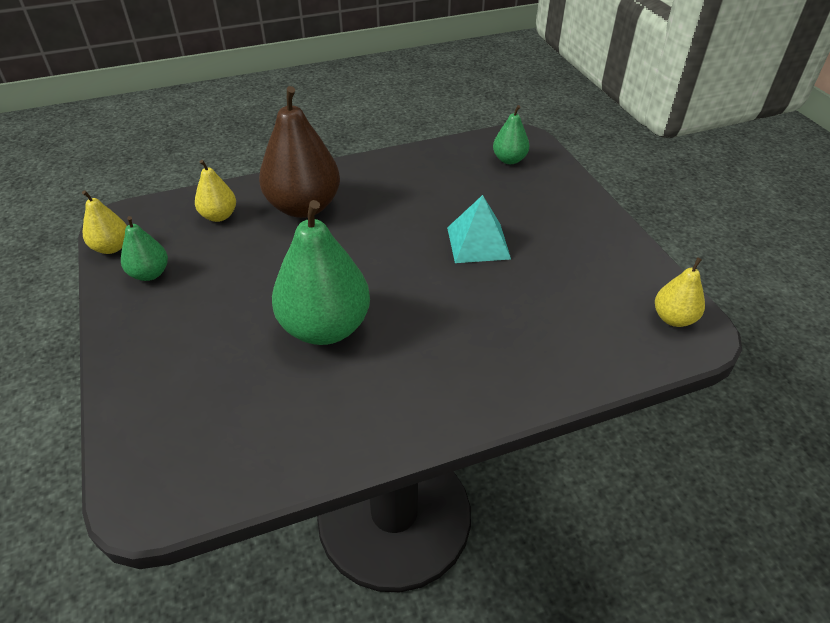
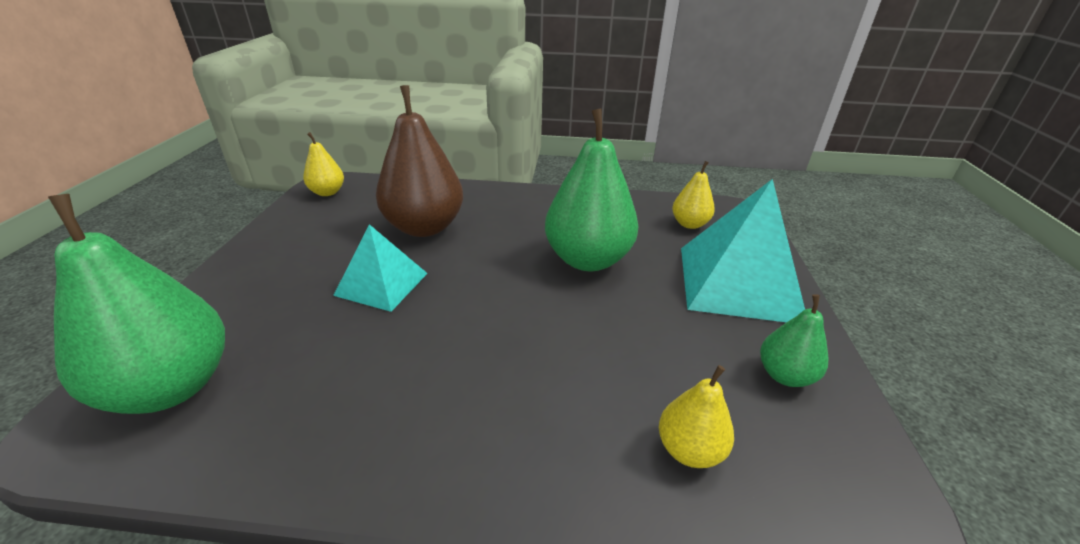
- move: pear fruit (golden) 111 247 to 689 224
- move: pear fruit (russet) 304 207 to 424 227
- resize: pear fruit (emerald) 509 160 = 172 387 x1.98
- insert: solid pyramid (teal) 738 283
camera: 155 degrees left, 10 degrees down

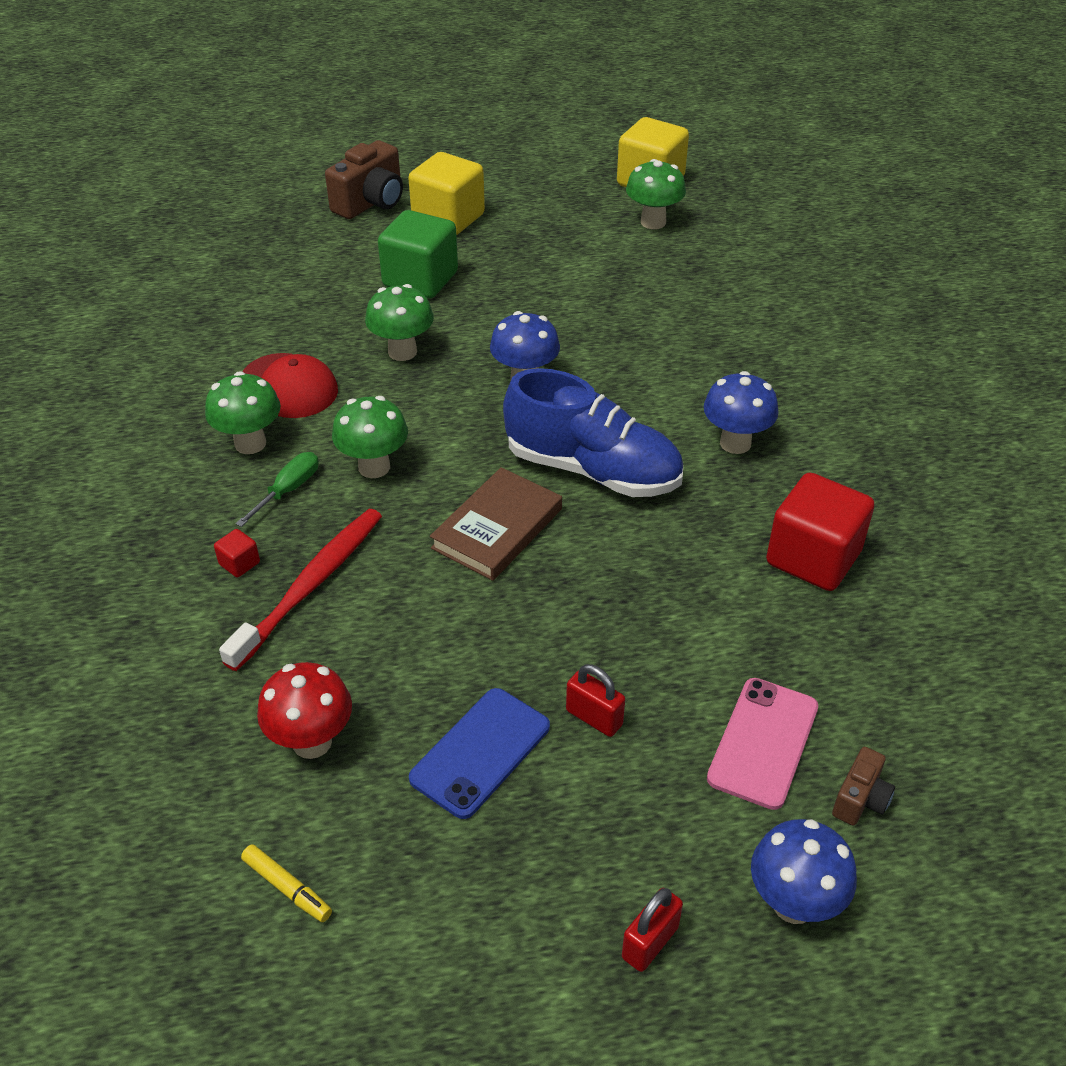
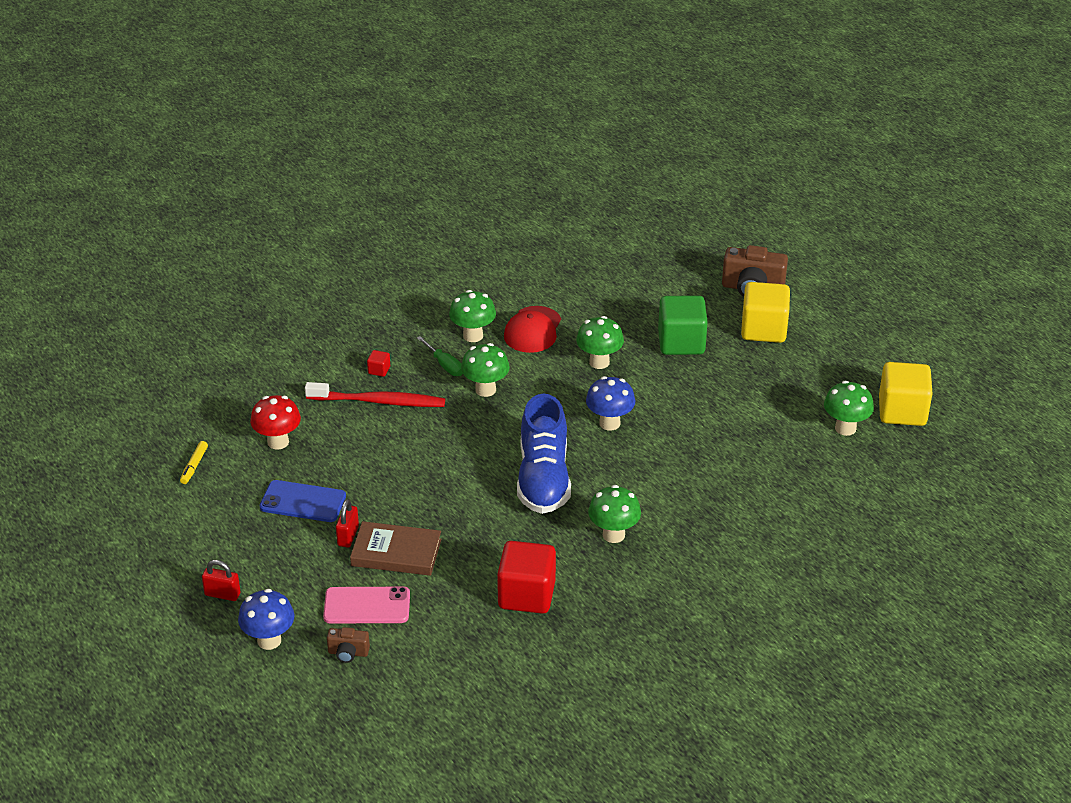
- rotate: hand screwdriver (emerald) 288 490 = 444 365 45 degrees clockwise
- move: book (russet) 497 528 to 396 552
- recolor: fungus (blue) 735 443 to fungus (emerald) 613 535
camera: 65 degrees right, 5 degrees down

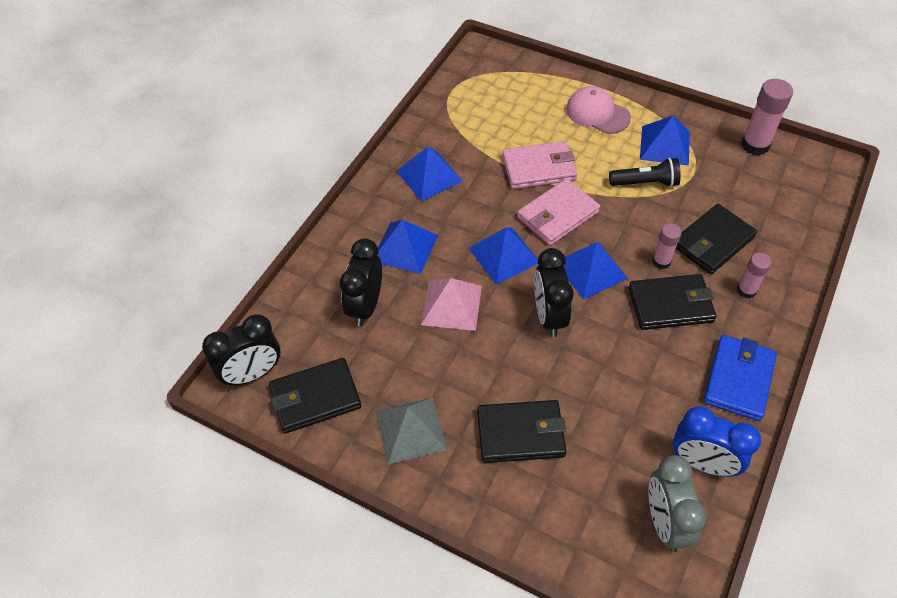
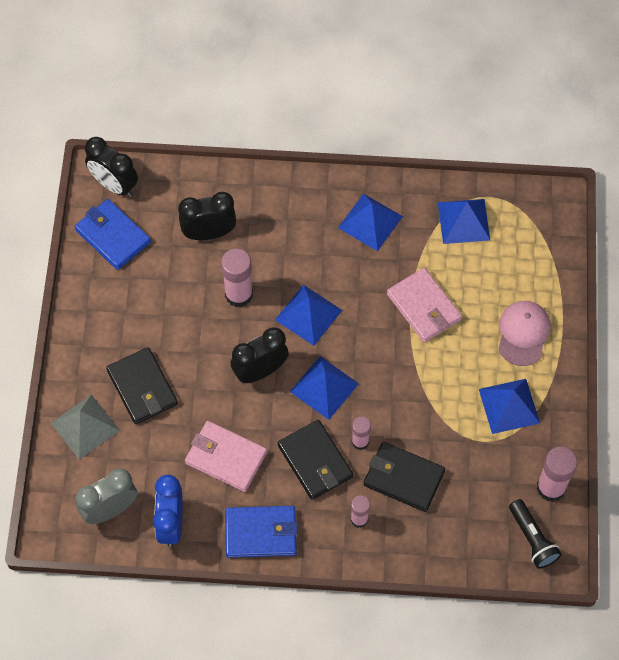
- recolor: billfold (black) 315 398 to billfold (blue) 113 236
- move: solid pyramid (ash-grey) 410 430 to 85 426
- move: solid pyramid (blue) 405 248 to 463 221
- replace: solid pyramid (rose-pink) 451 305 to glue (rose-pink) 239 294
- move: billfold (rose-pink) 557 215 to 225 458
- move: pocket torch (black) 645 183 to 532 539
camera: 65 degrees right, 10 degrees up

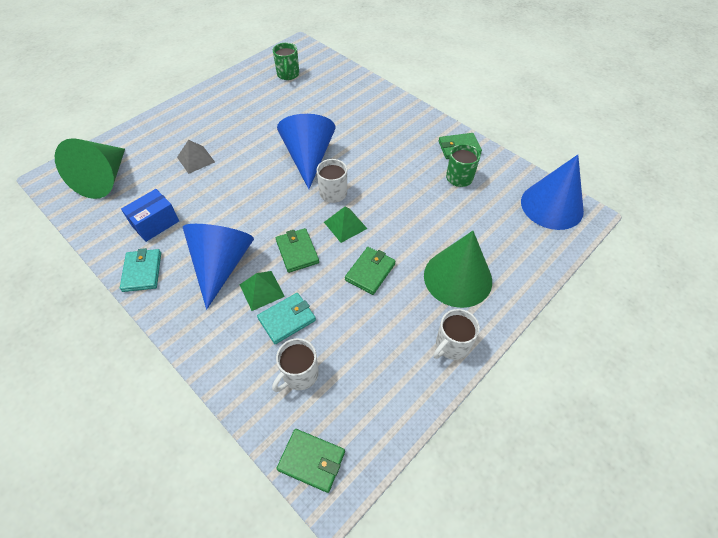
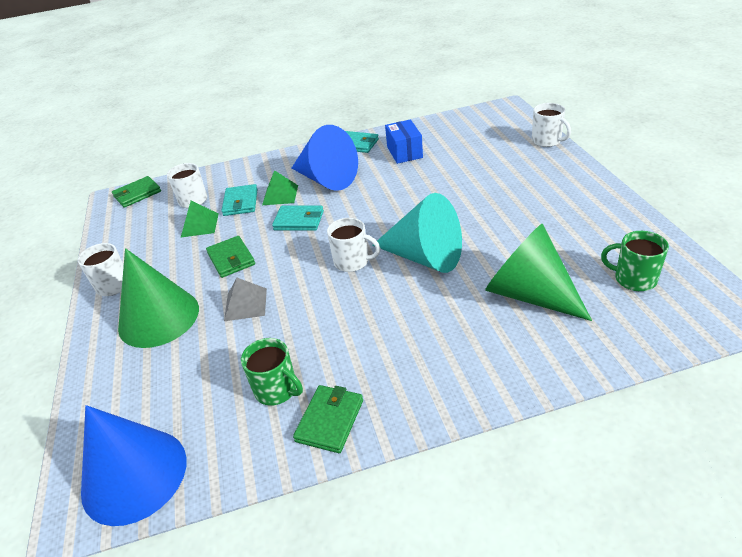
- move: cone shape (emerald) 104 179 to 529 294
- move: solid pyramid (ash-grey) 196 159 to 246 304
- recolor: billfold (emerald) 297 251 to billfold (teal) 299 220
- recolor: cone shape (blue) 308 158 to cone shape (teal) 424 257
- move: solid pyramid (emerald) 345 225 to 199 225
- insert: mug (white) 547 141
camera: 125 degrees right, 15 degrees down

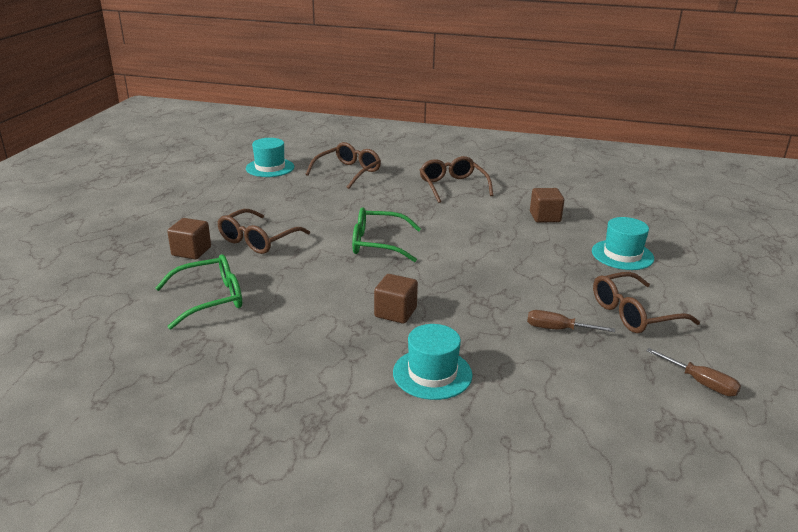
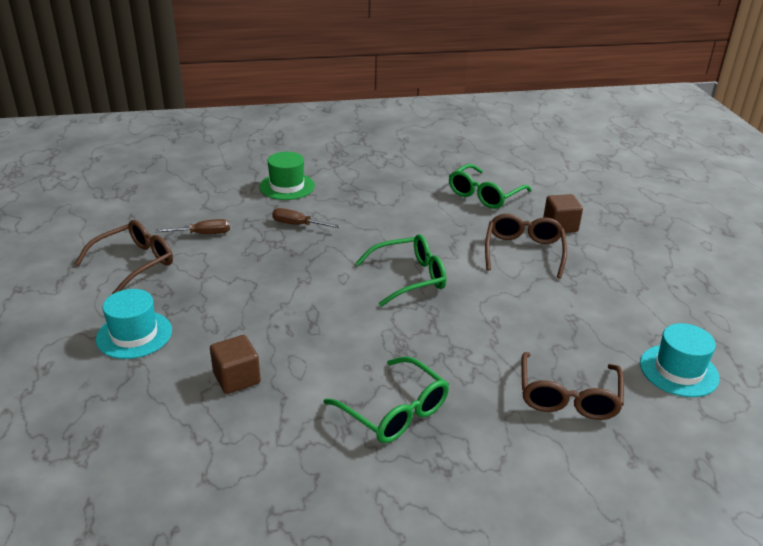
- delete: solid cube (russet) 395 312
- recolor: hat (teal) 432 373 to hat (emerald) 287 186
- recolor: glasses (russet) 452 186 to glasses (emerald) 394 411
- move: hand screwdriver (russet) 700 382 to 298 225
camera: 155 degrees right, 5 degrees up

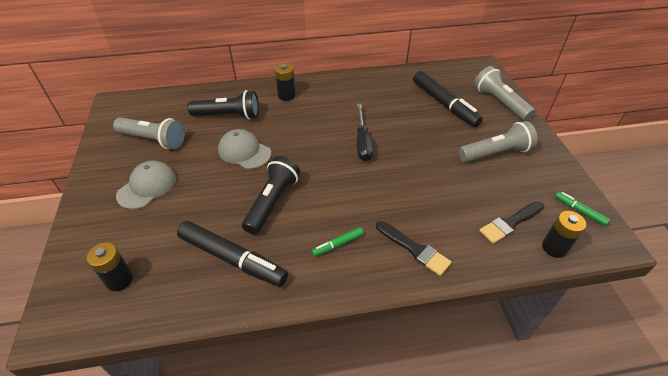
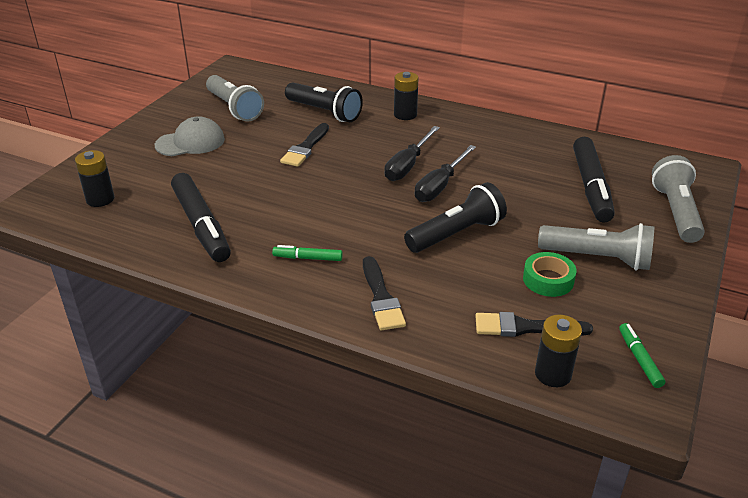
- replace: baseball cap (ash-grey) 244 152 to paint brush (black) 305 148
- move: pocket torch (black) 272 202 to 456 234
- insert: hand screwdriver (black) 408 165
- insert: roll of tape (emerald) 548 280
camera: 35 degrees right, 10 degrees down

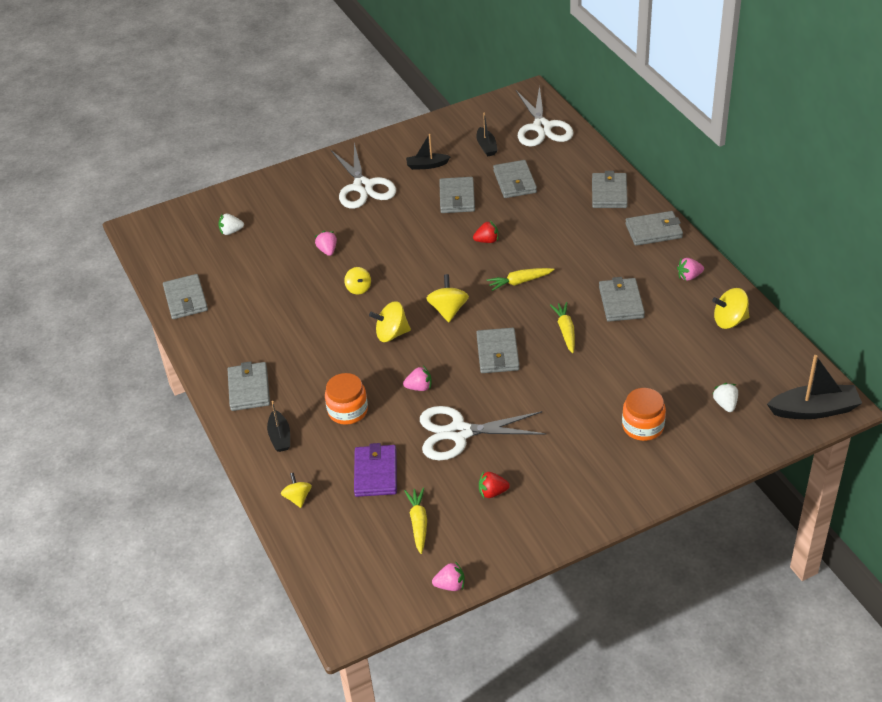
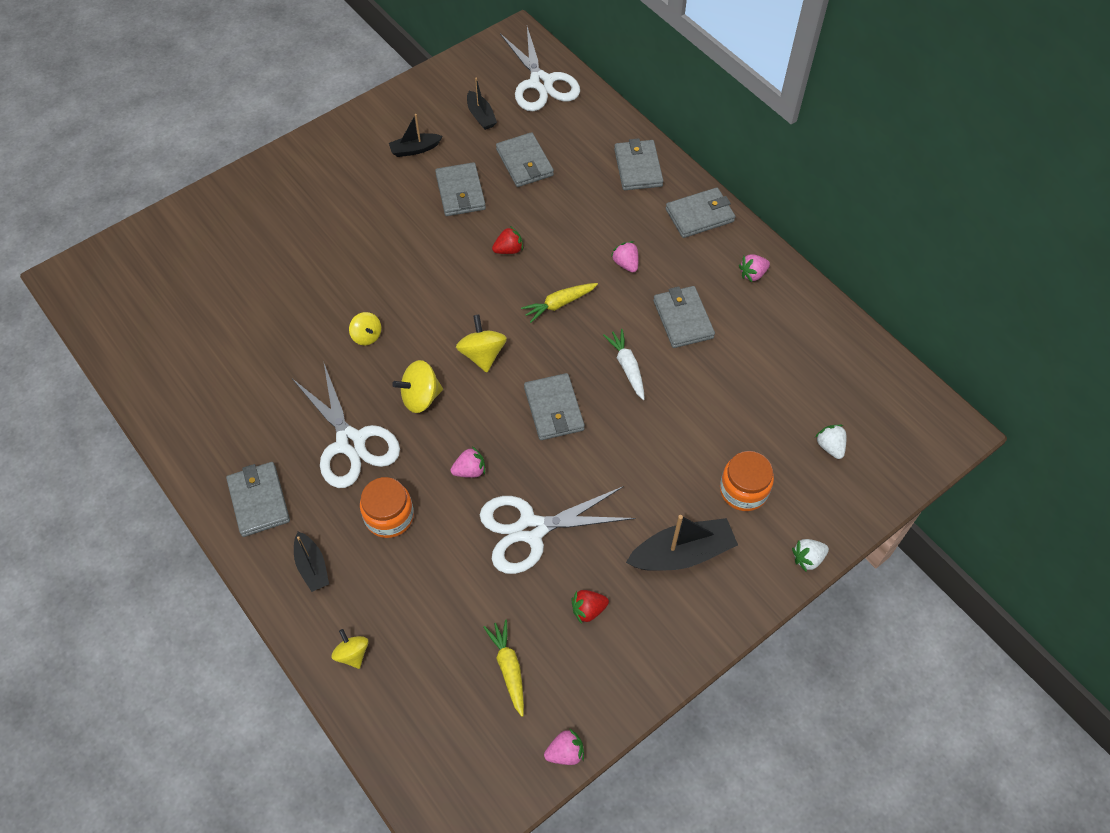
- delete: billfold (ash-grey) 186 299
- move: toy strawberry (white) 231 231 to 808 558
- move: toy strawberry (rose-pink) 327 250 to 626 264
- move: shears (white) 363 187 to 350 443
- delete: billfold (violet) 375 473
- recolor: carrot (golden) 565 331 to carrot (white) 627 367
- delete: whirligig (golden) 729 321
- move: toy boat (black) 814 410 to 682 553
camera: 15 degrees left, 15 degrees up

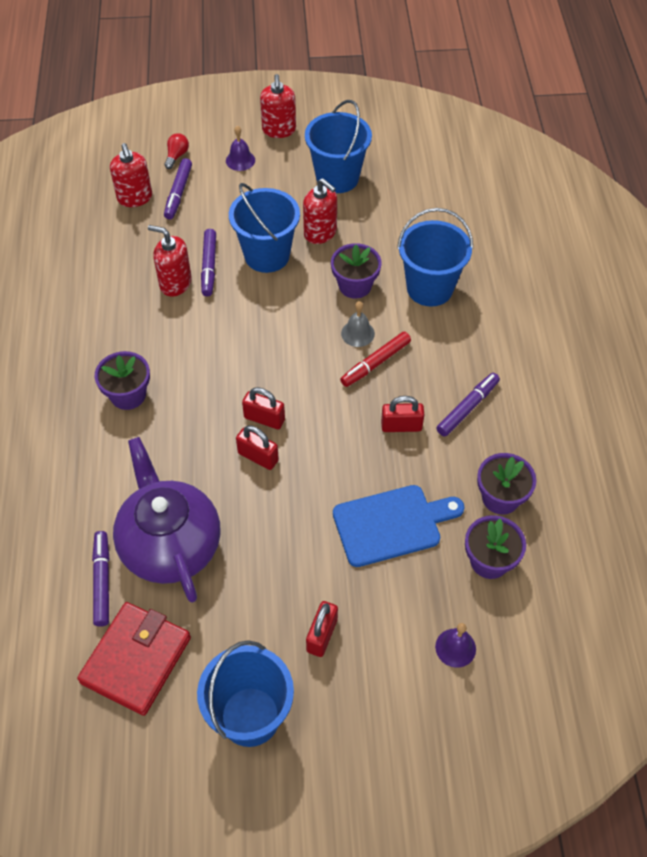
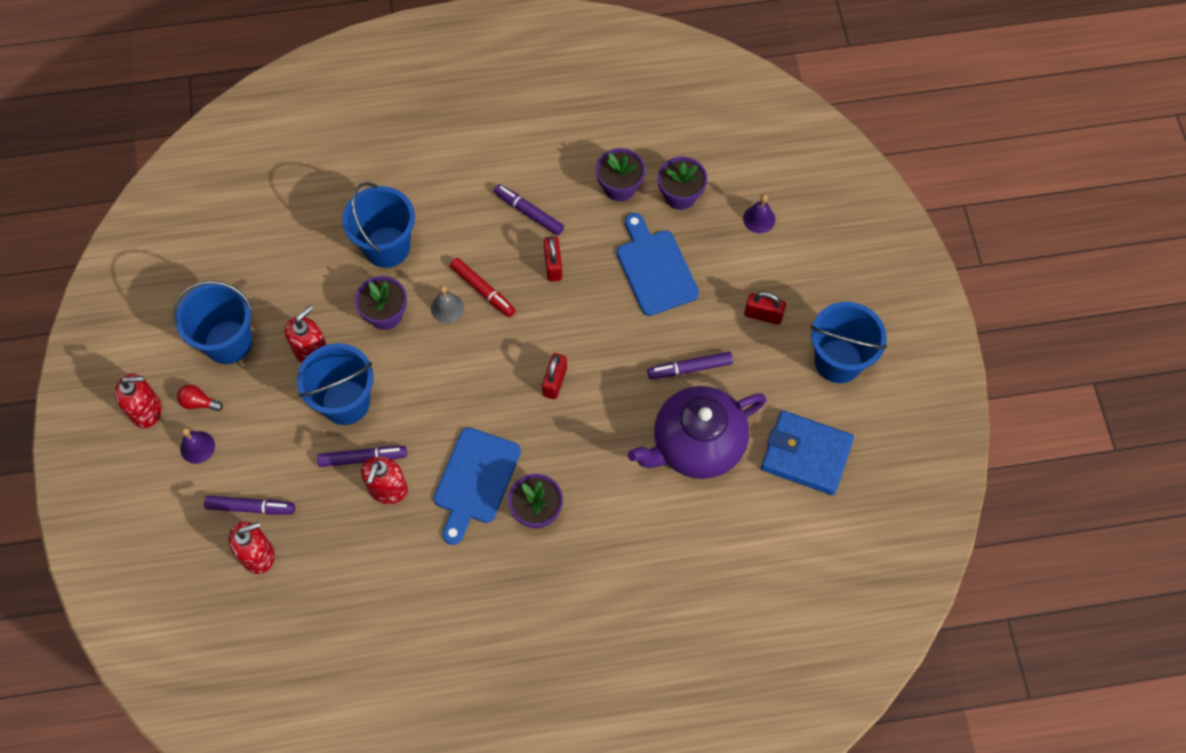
- recolor: billfold (red) 136 660 to billfold (blue) 806 455
- move: marker (violet) 102 582 to 690 368
- move: lightbulb (red) 177 156 to 199 403
- delete: lock (red) 258 457
- insert: chopping board (blue) 475 480
camera: 95 degrees left, 10 degrees up

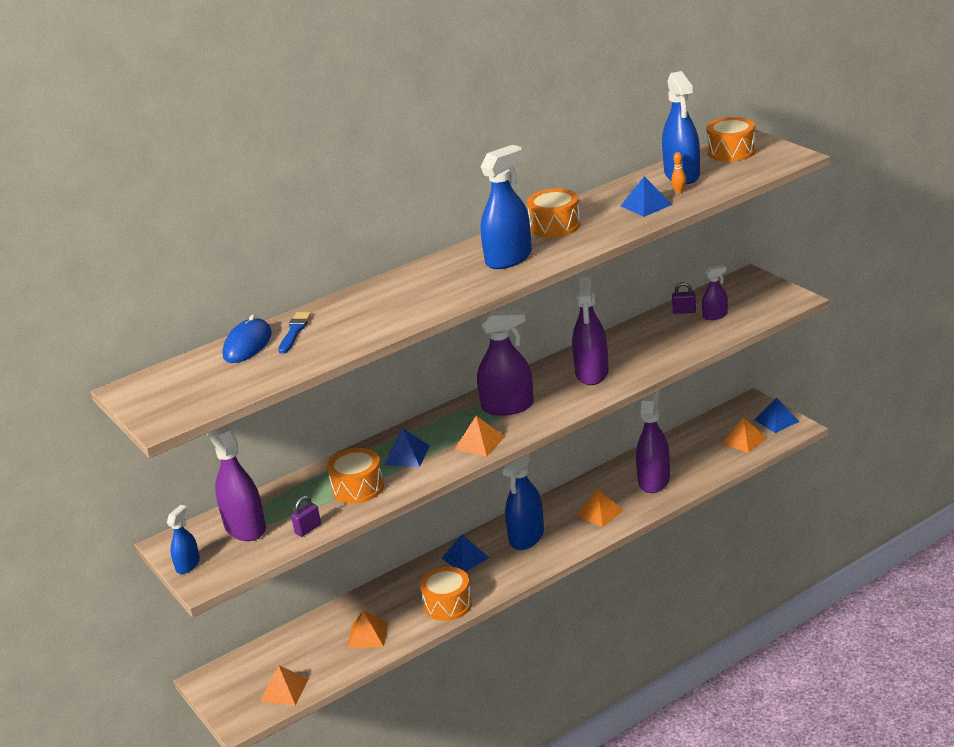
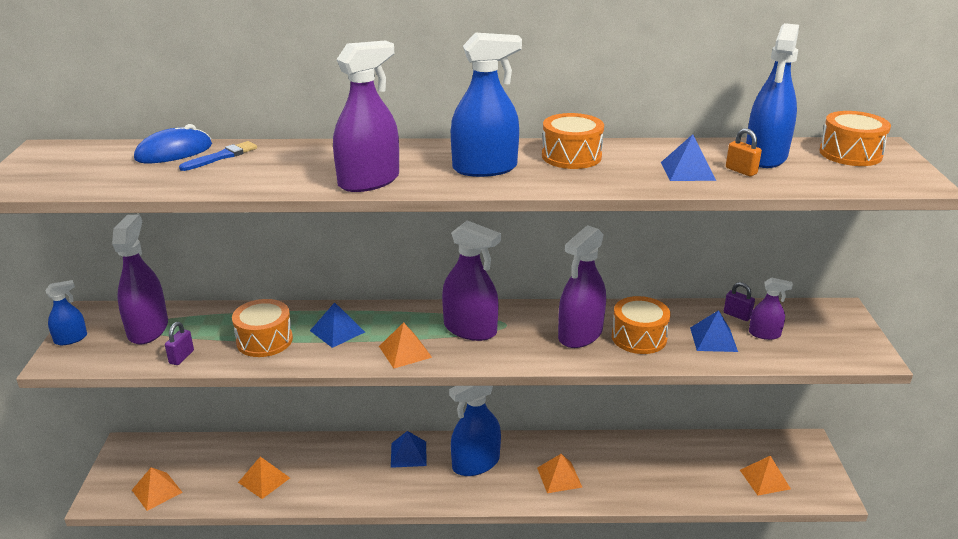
- rotate: lock (violet) 308 529 = 181 357 60 degrees counterclockwise
- move: toy drum (orange-coloured) 448 604 to 639 337
- move: spray bottle (violet) 654 480 to 369 181
- replace: skittle (orange-coloured) 679 191 to lock (orange-coloured) 741 171
- move: solid pyramid (blue) 776 420 to 713 339
camera: 30 degrees right, 0 degrees up

